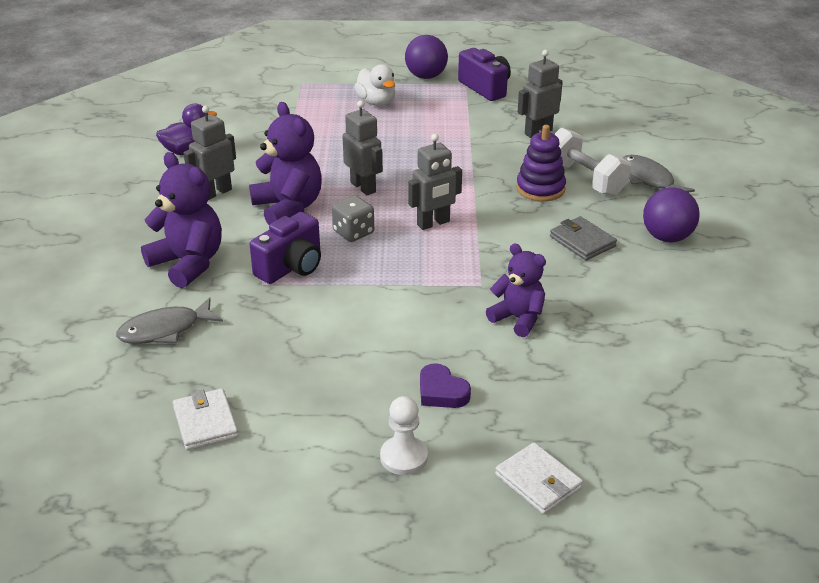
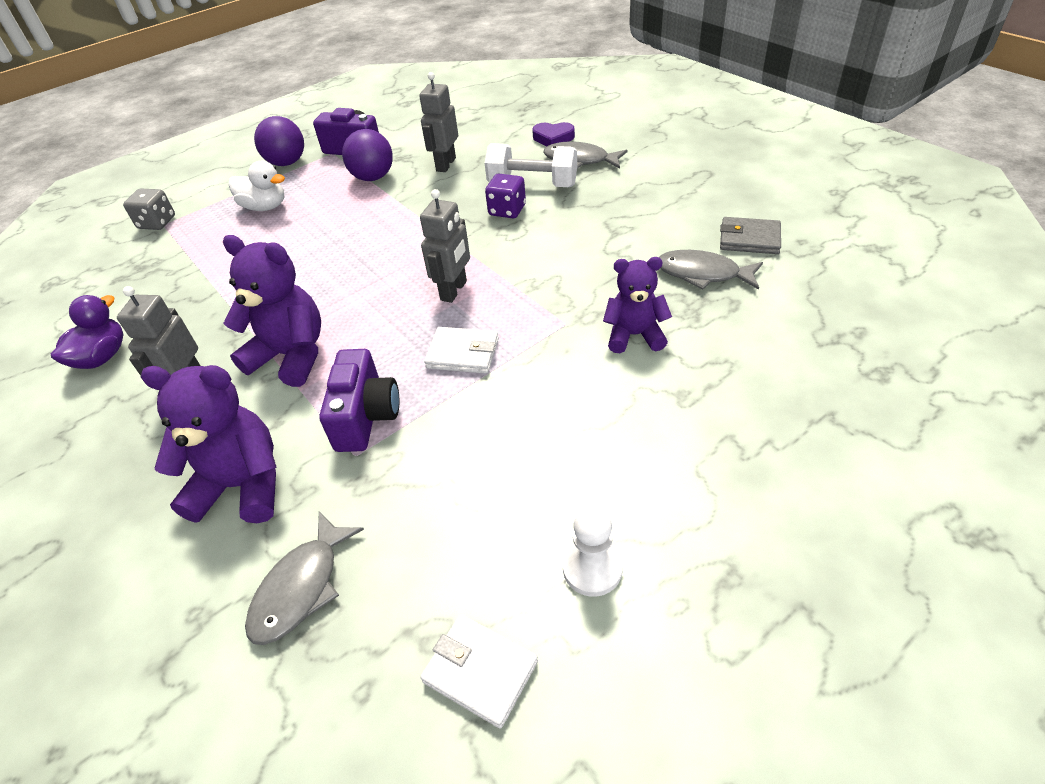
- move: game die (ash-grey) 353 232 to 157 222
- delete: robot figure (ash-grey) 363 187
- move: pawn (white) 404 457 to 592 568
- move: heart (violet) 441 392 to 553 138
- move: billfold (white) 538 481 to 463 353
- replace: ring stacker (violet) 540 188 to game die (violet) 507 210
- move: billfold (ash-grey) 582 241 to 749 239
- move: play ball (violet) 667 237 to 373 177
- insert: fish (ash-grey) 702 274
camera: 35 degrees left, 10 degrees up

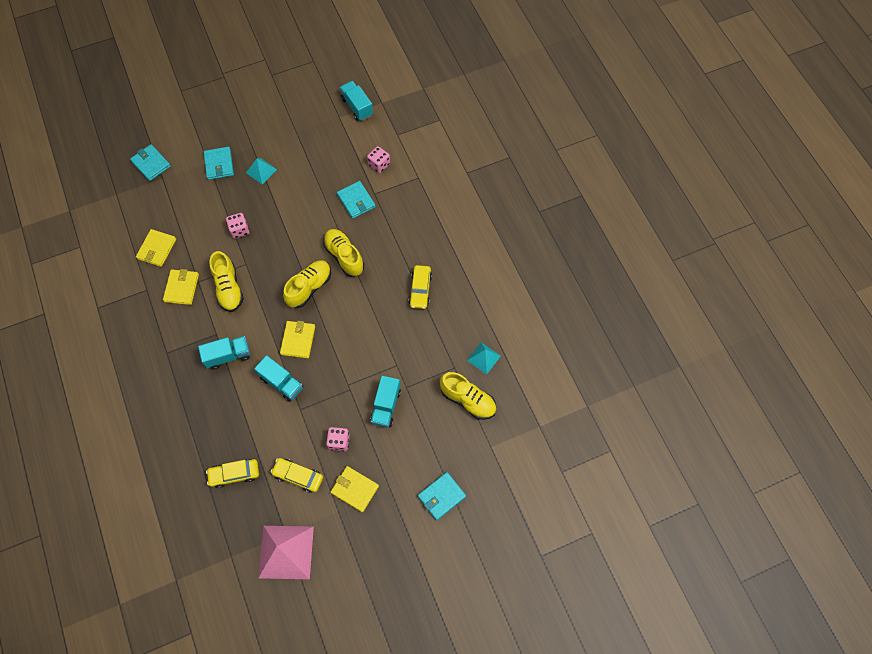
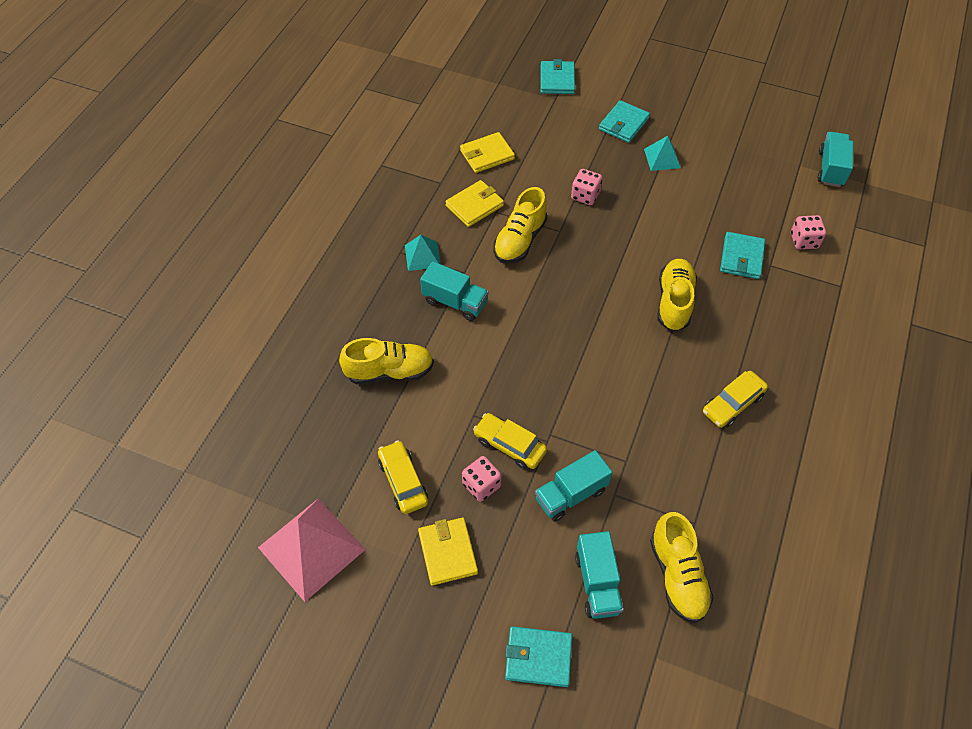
- move: toy car (golden) 234 474 to 509 445
- move: truck (teal) 281 383 to 597 583
- delete: billfold (golden) 298 340
- move: sneaker (golden) 309 287 to 389 371
- move: solid pyramid (teal) 483 358 to 422 256
camera: 45 degrees right, 10 degrees down

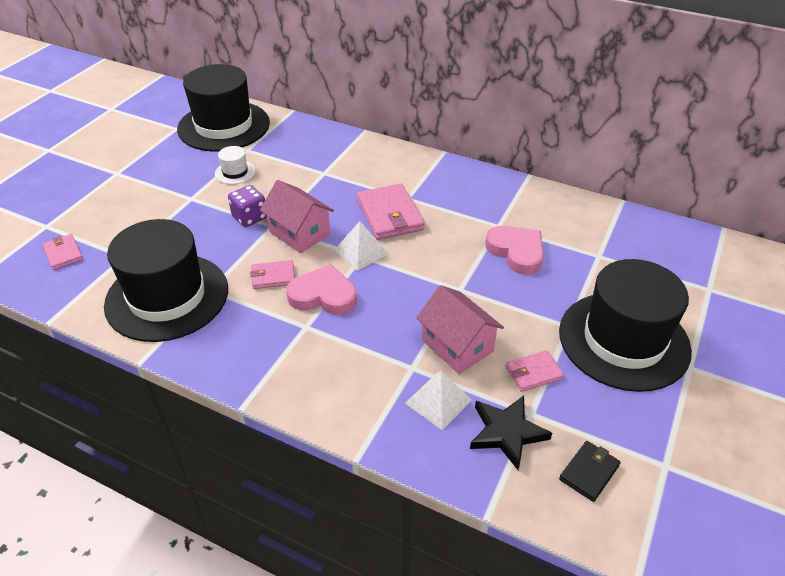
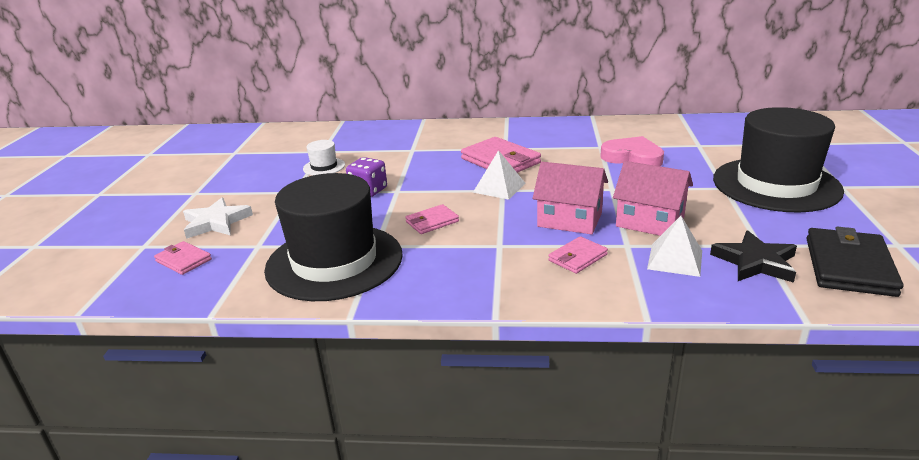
- delete: hat (black) 224 126
- move: cottage (rose-pink) 299 233 to 569 220
- delete: heart (rose-pink) 323 295
- move: billfold (rose-pink) 533 373 to 578 258
- resize: billfold (black) 589 472 = 849 266 x1.80
- insert: star shape (white) 216 222
camera: 20 degrees left, 15 degrees down

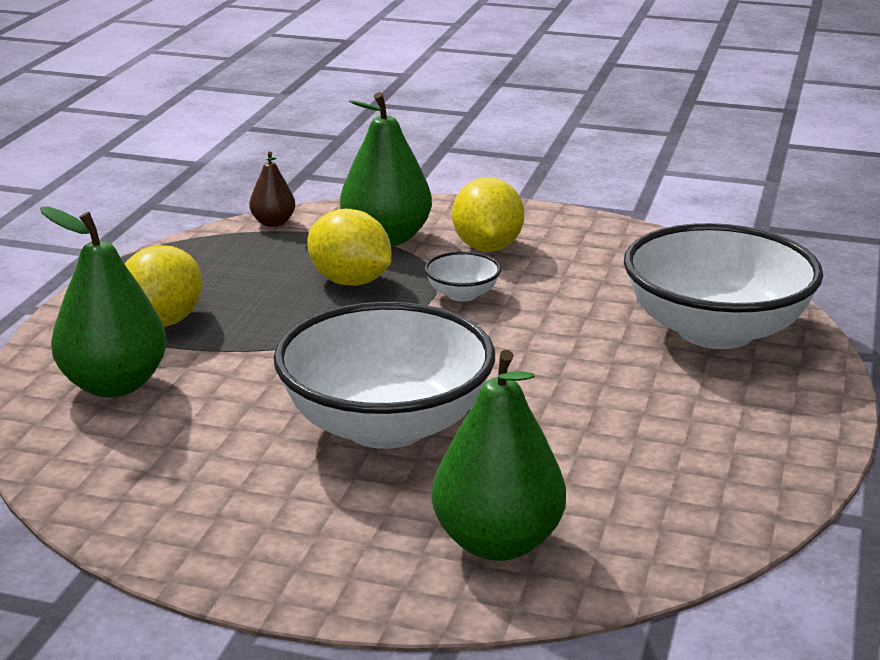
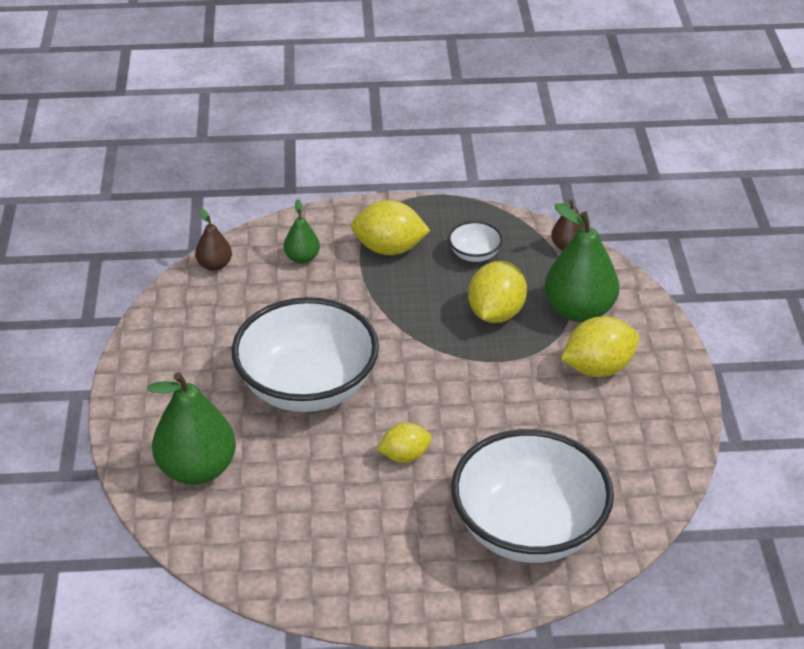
- resize: pear fruit (emerald) 114 385 = 302 258 x0.51
- move: serving bowl (white) 462 294 to 474 254
- insert: pear fruit (russet) 215 265
- insert: citrus fruit (golden) 404 456
camera: 70 degrees right, 15 degrees up

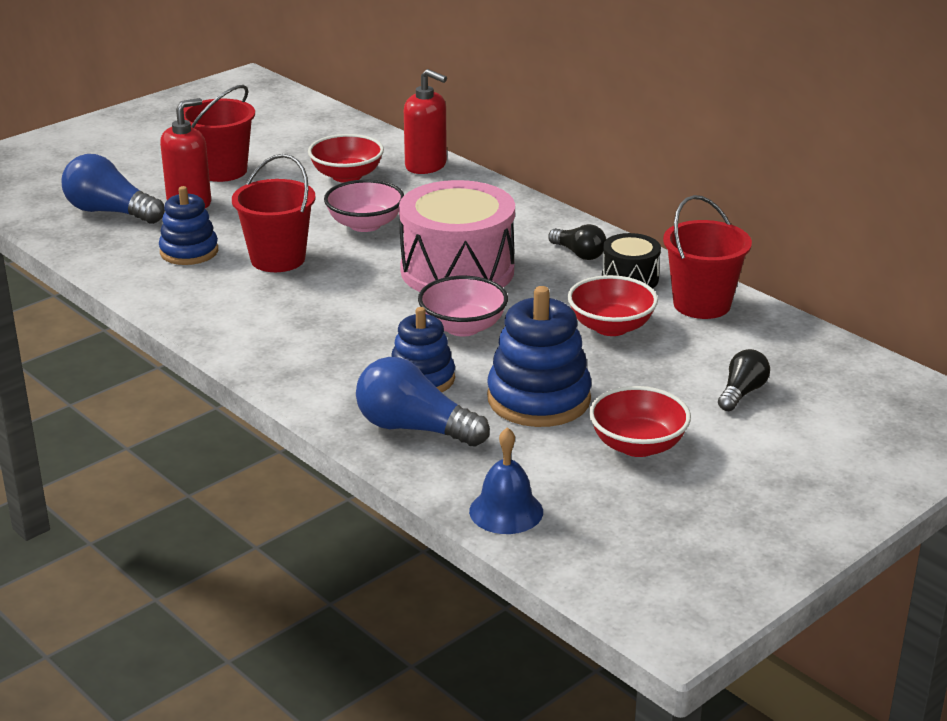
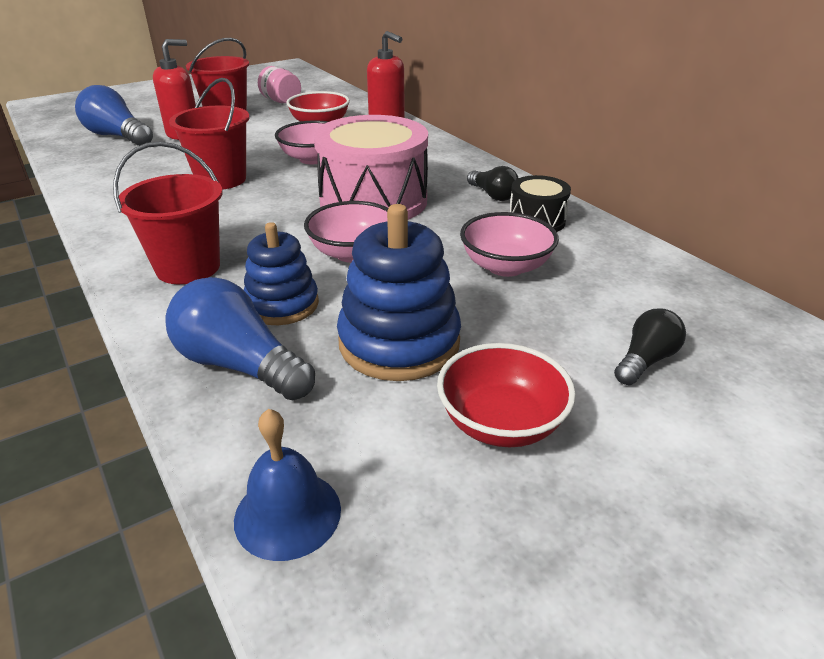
- delete: ring stacker (blue) 189 252
- recolor: serving bowl (red) 611 327 to serving bowl (rose-pink) 505 266
- move: bucket (red) 702 304 to 188 267
- insert: preserve jar (rose-pink) 281 101
camera: 10 degrees right, 5 degrees up

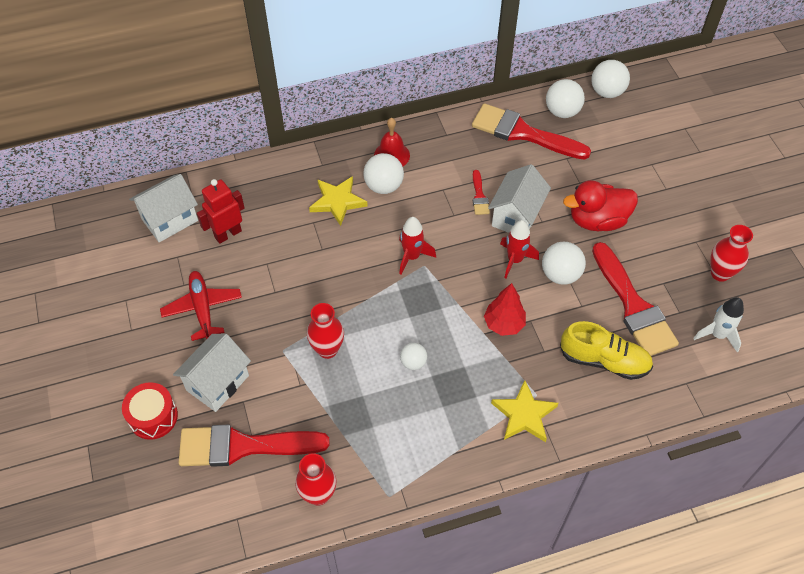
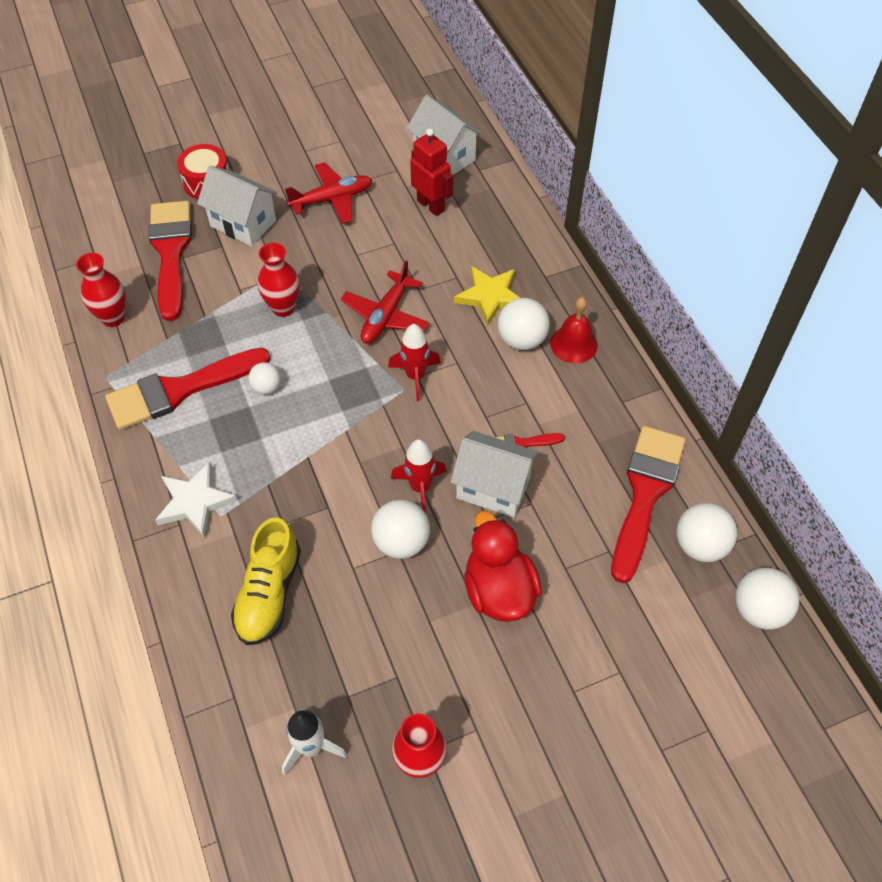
- delete: toy tree (red) 504 324
- recolor: star shape (golden) 524 414 to star shape (white) 195 502
- move: paint brush (red) 633 306 to 179 390
- insert: aeroplane (red) 385 316
camera: 85 degrees right, 0 degrees up

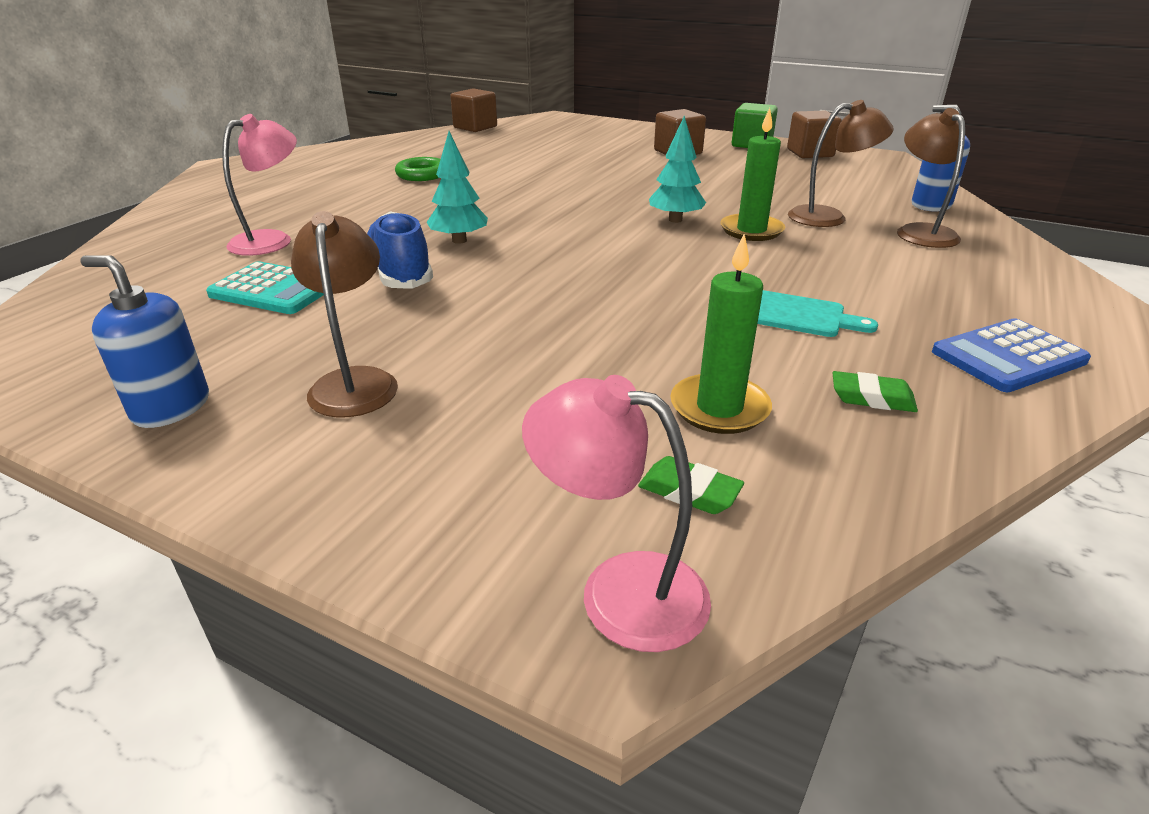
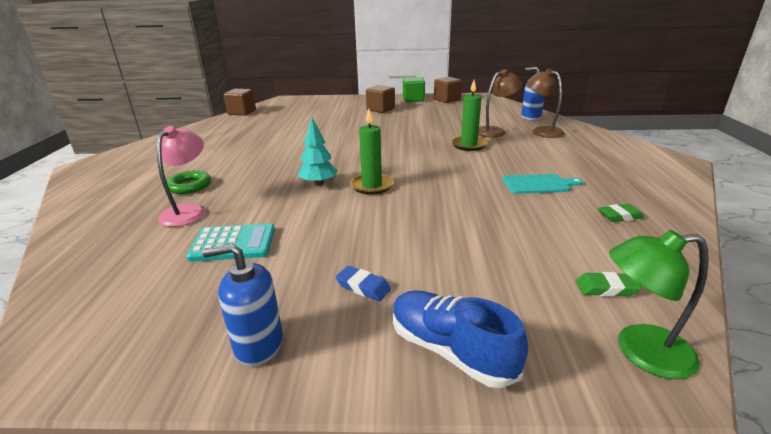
- replace: reading lamp (russet) 355 382 to gum eraser (blue) 363 287
- move: sneaker (blue) 400 273 to 450 350
- move: ring (emerald) 422 175 to 189 186
- recolor: reading lamp (rose-pink) 619 590 to reading lamp (emerald) 640 351
- delete: toy tree (teal) 675 220
- move: wax candle (emerald) 719 408 to 372 186
- delete: pocket calculator (blue) 1008 357
camera: 25 degrees left, 5 degrees down

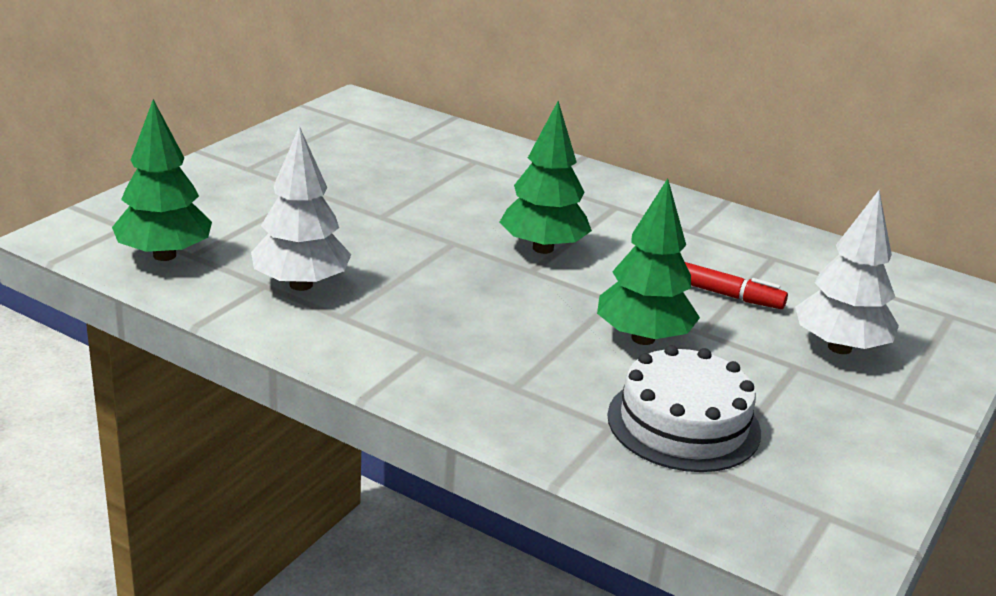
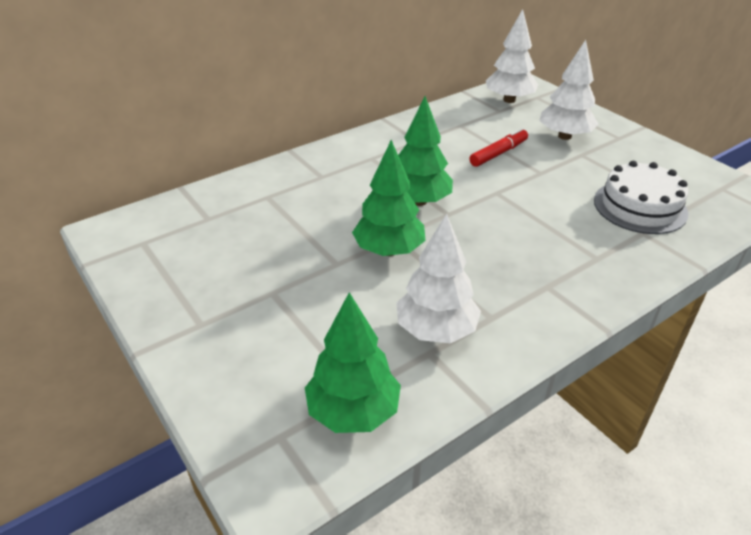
- move: toy tree (emerald) 643 338 to 389 250
- insert: toy tree (white) 509 100
camera: 65 degrees left, 10 degrees up

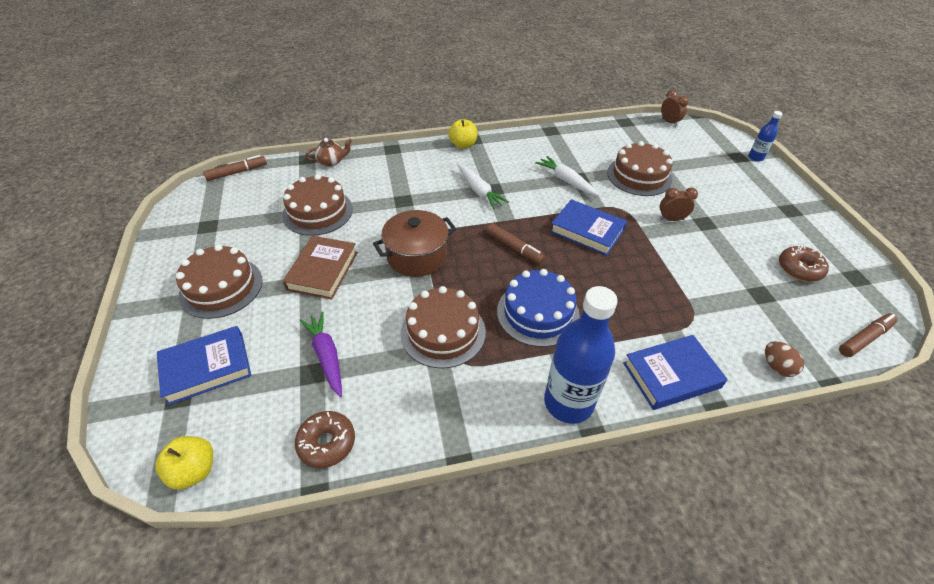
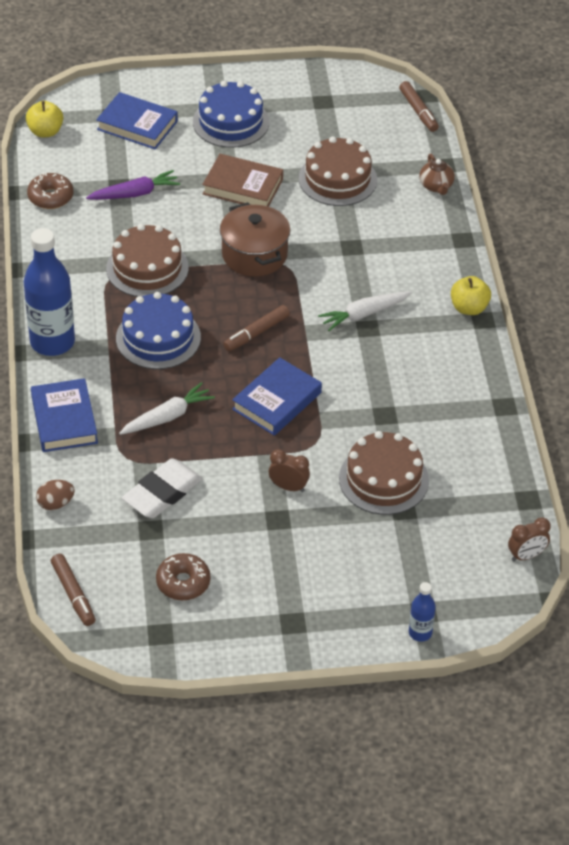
- rotate: book (blue) 207 368 = 137 125 45 degrees counterclockwise
- recolor: gateau (russet) 221 287 to gateau (blue) 231 122
- move: carrot (white) 566 181 to 167 417
- rotate: bedside clock (russet) 671 219 = 288 487 75 degrees counterclockwise
- insert: gum eraser (white) 162 493
camera: 95 degrees right, 0 degrees up

